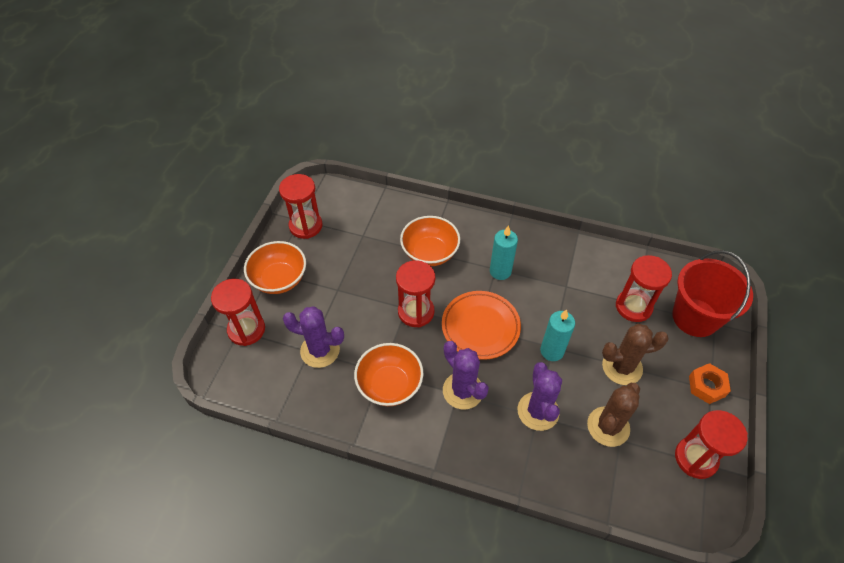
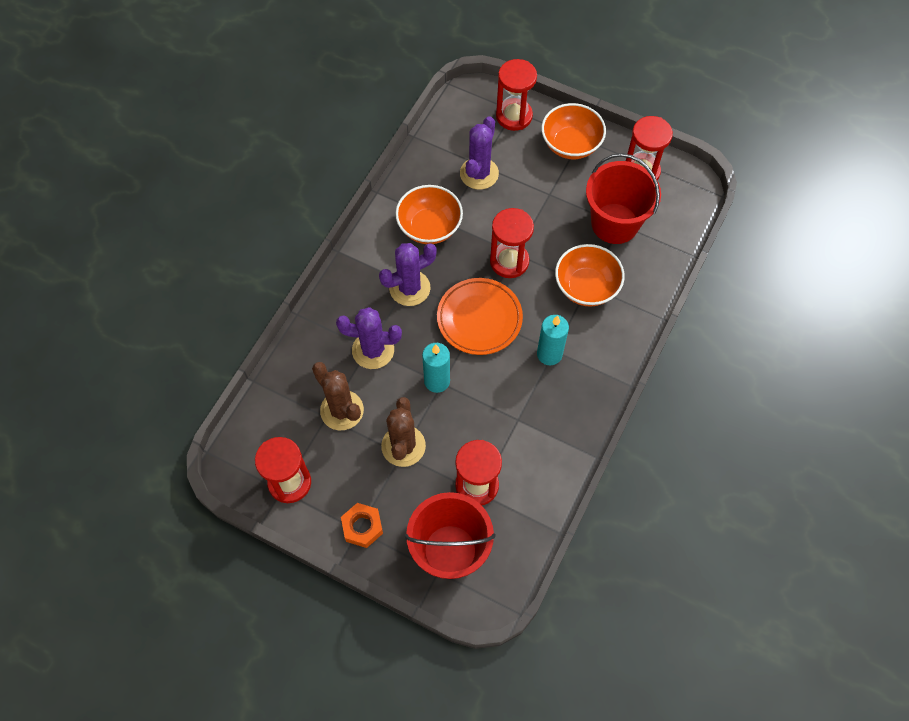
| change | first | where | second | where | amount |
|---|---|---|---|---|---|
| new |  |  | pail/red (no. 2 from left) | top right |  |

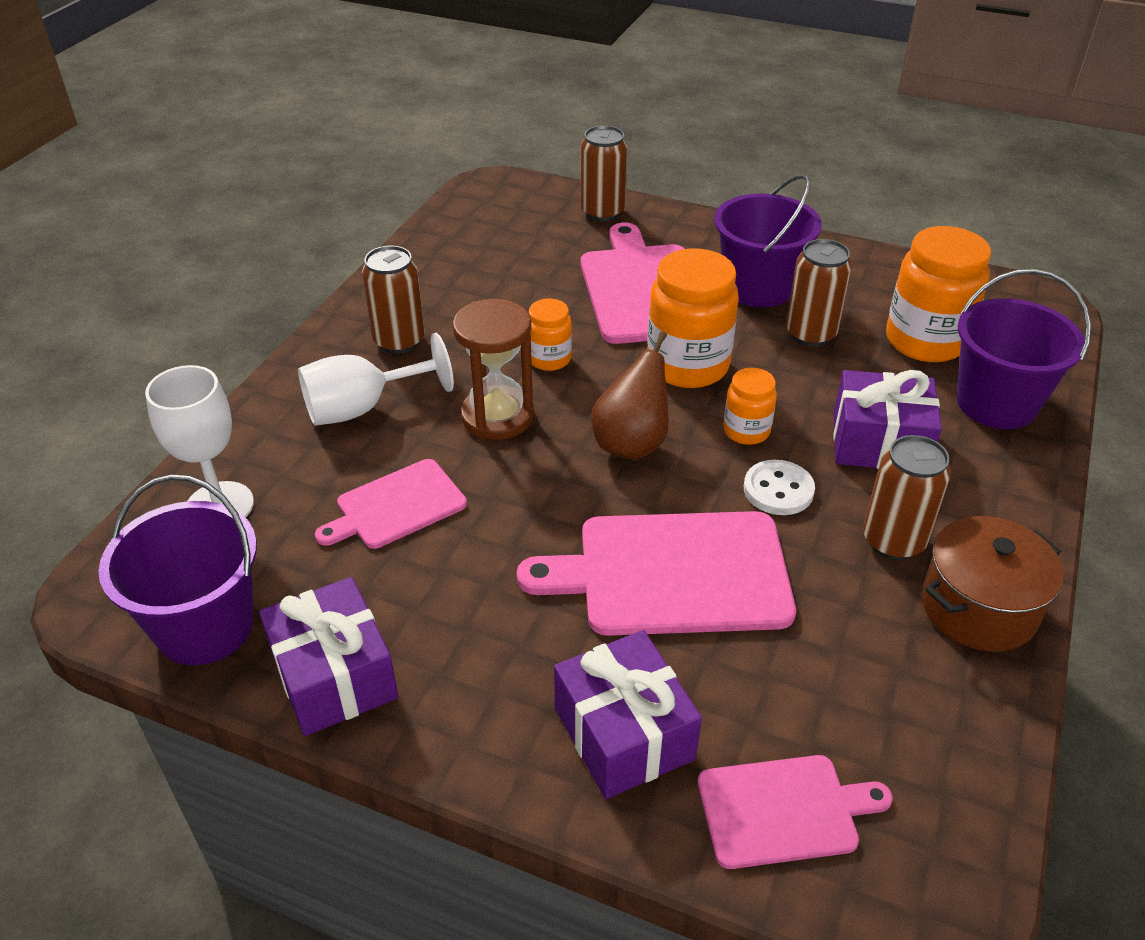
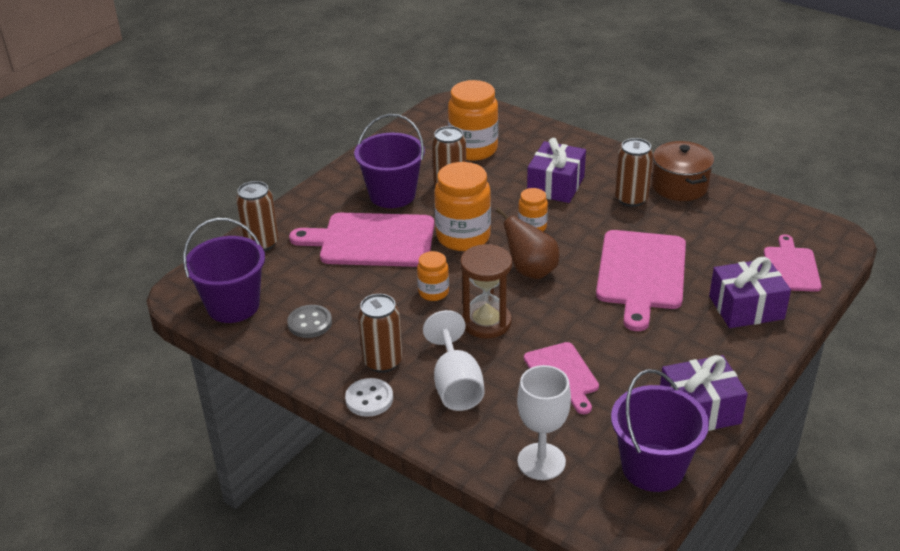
| change | first | where | second | where | amount |
|---|---|---|---|---|---|
| shifted | pail/violet (no. 3 from left in the first image) | middle right | pail/violet (no. 1 from left) | middle left |  |
| shifted | button/white | middle right |  | bottom centre |  |
| new |  |  | button/grey | centre |  |

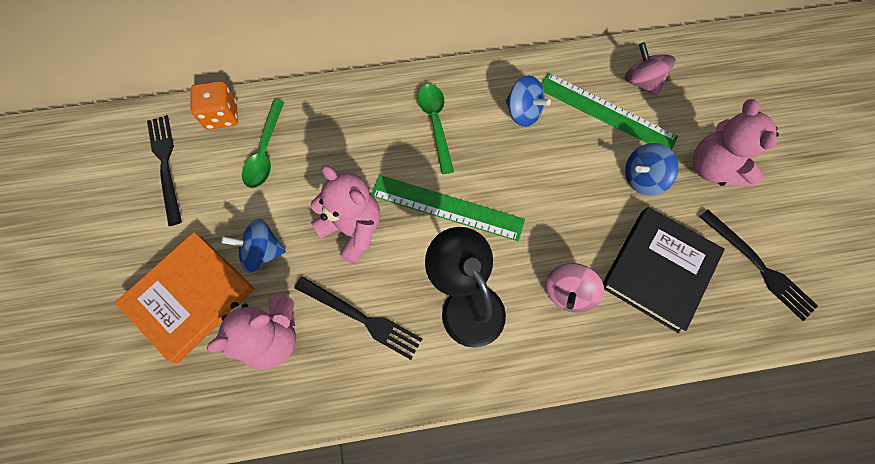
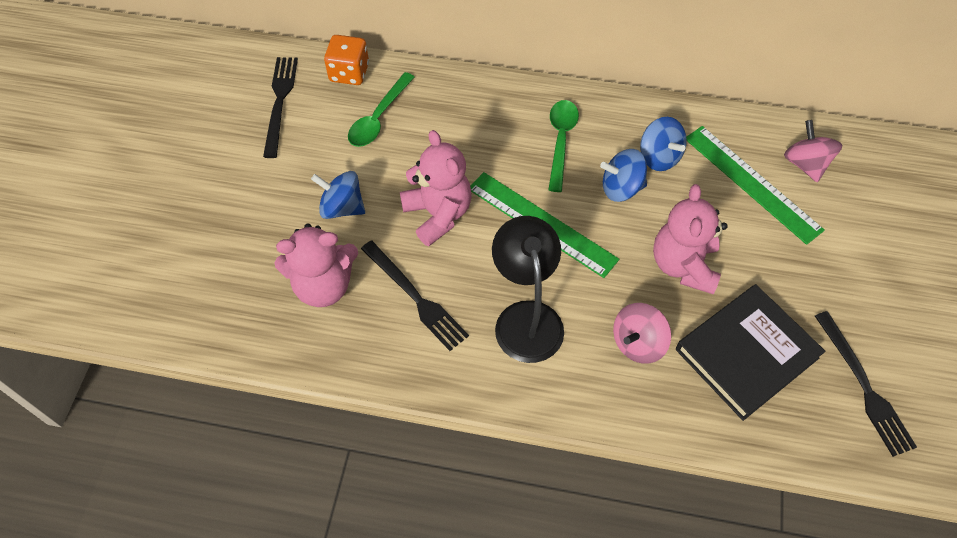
| change | first | where | second | where | amount |
|---|---|---|---|---|---|
| shifted | stuffed bear/rosy (no. 3 from left) | top right |  | middle right |  |
| shifted | toy top/cobalt (no. 3 from left in the first image) | middle right | toy top/cobalt (no. 2 from left) | top centre |  |
| gone | book/bright orange | middle left |  |  |  |

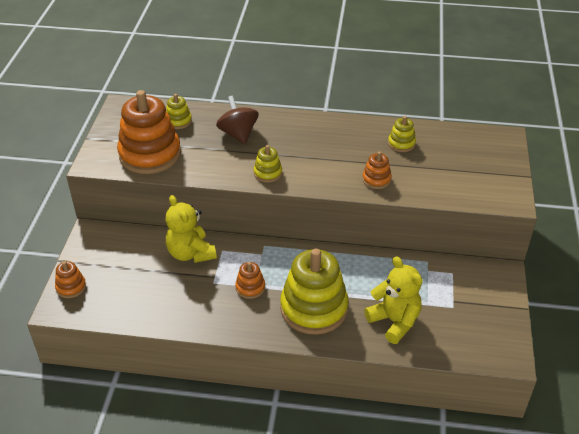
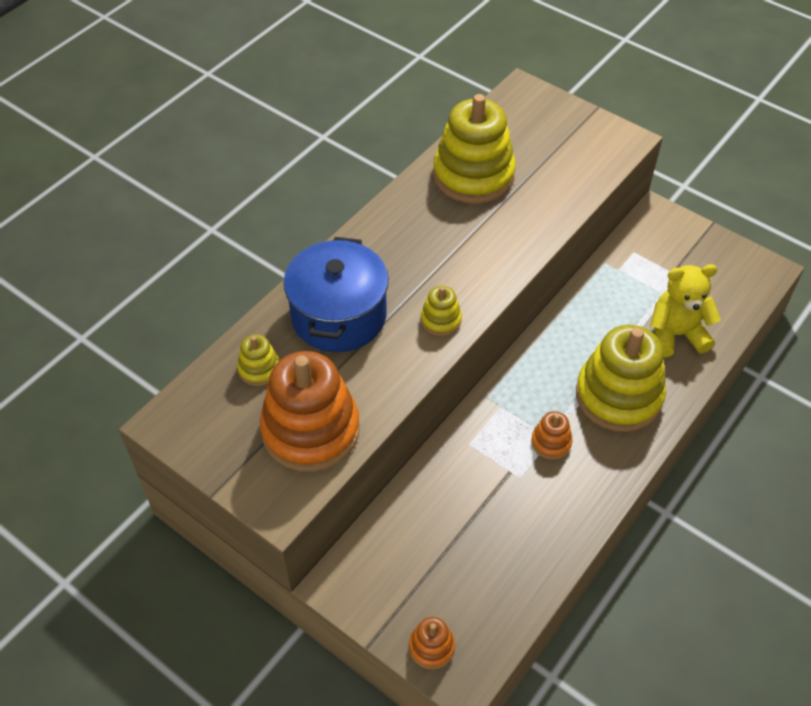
| change | first | where | second | where | amount |
|---|---|---|---|---|---|
| swapped | toy top/brown | top centre | pot/cobalt | centre |  |
| scaled | stacking rings/golden (no. 4 from left in the first image) | top right | stacking rings/golden (no. 3 from left) | top centre | x2.21 |
| gone | stacking rings/bright orange (no. 4 from left) | centre |  |  |  |
| gone | stuffed bear/golden (no. 1 from left) | middle left |  |  |  |

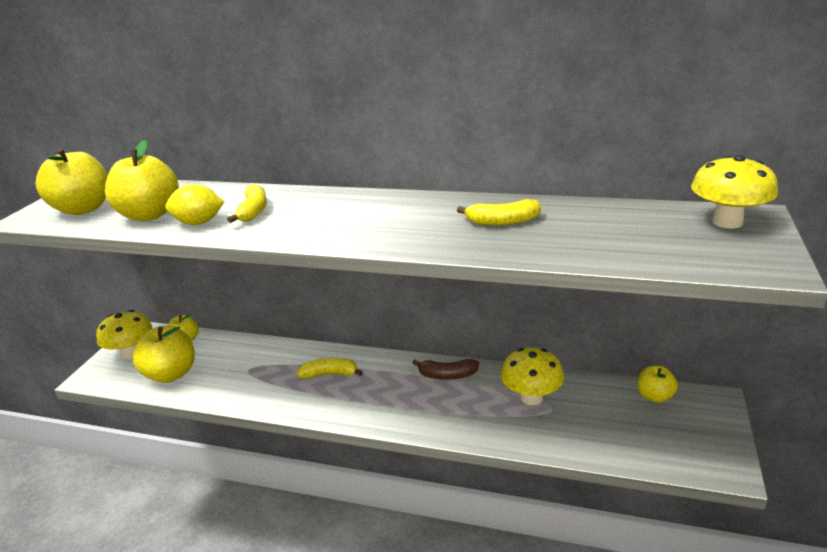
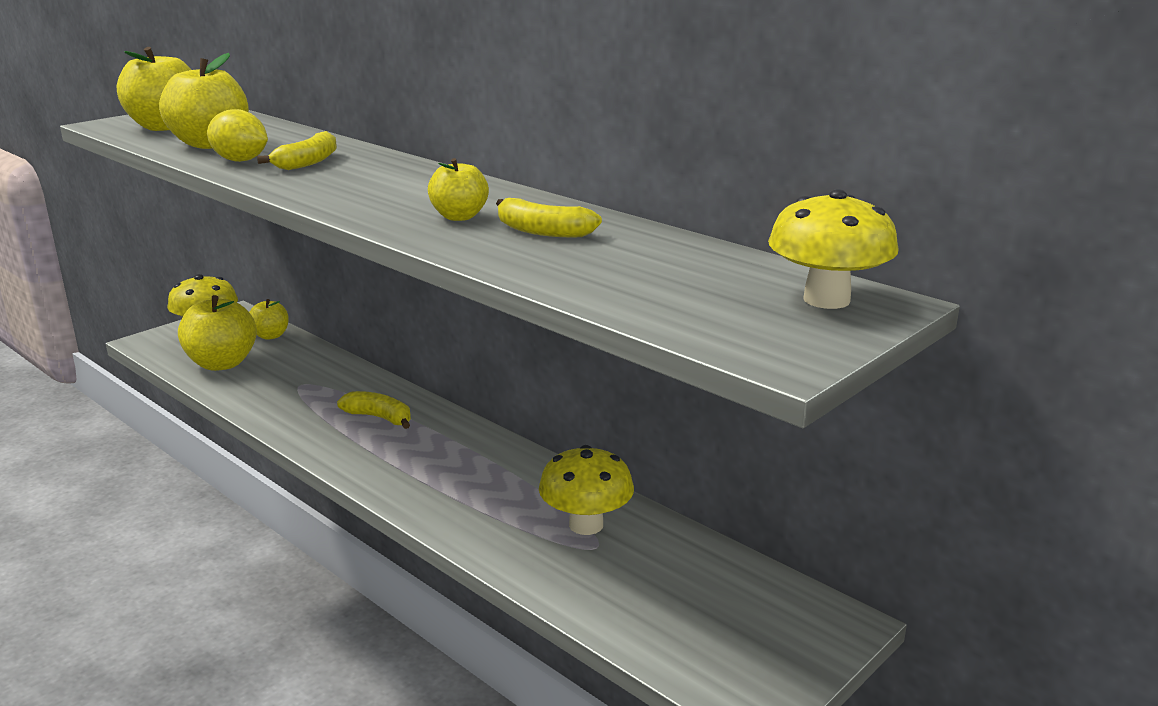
| change | first | where | second | where | amount |
|---|---|---|---|---|---|
| gone | toy banana/brown | bottom centre |  |  |  |
| shifted | apple/golden (no. 5 from left) | bottom right |  | top centre |  |

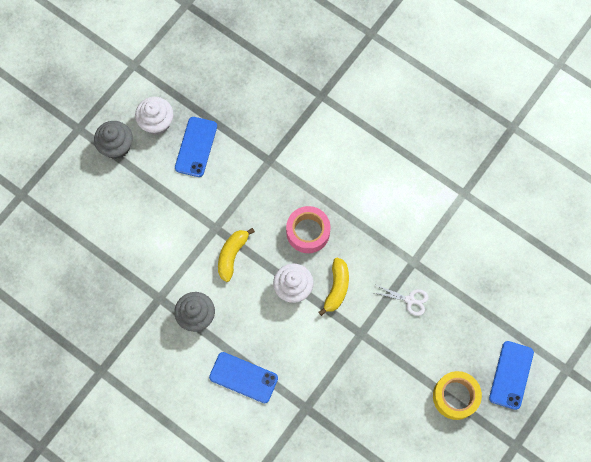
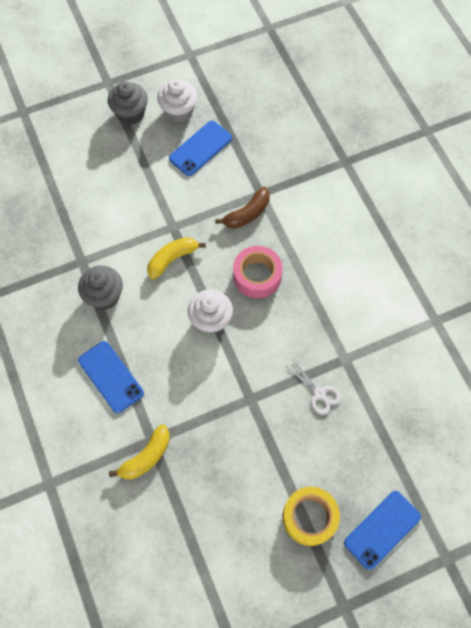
| change | first | where | second | where | amount |
|---|---|---|---|---|---|
| shifted | toy banana/golden (no. 2 from left in the first image) | centre | toy banana/golden (no. 1 from left) | bottom left |  |
| new |  |  | toy banana/brown | top centre |  |

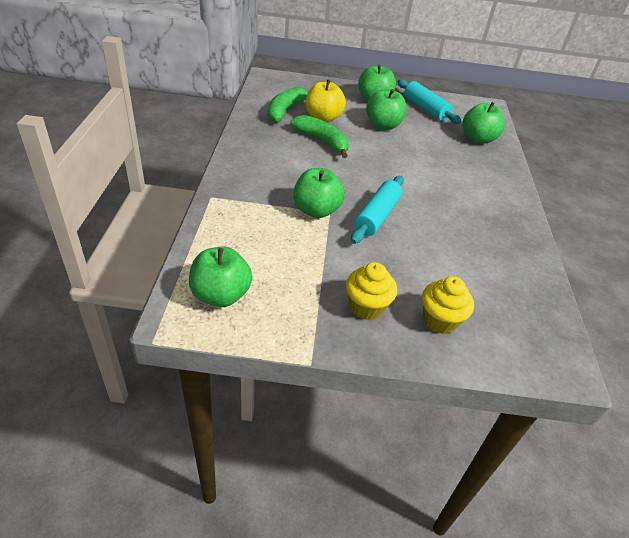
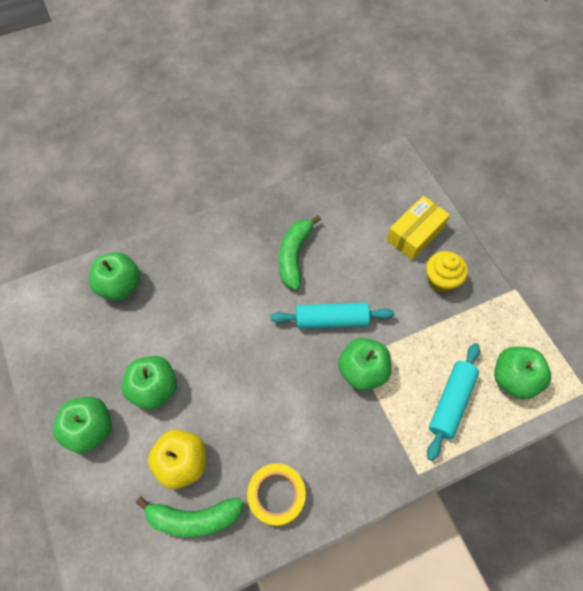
| change | first | where | second | where | amount |
|---|---|---|---|---|---|
| shifted | pastry roller/aqua (no. 2 from left) | top right |  | bottom right |  |
| shifted | toy banana/green (no. 2 from left) | top centre |  | centre |  |
| swapped | cupcake/golden (no. 2 from left) | middle right | box/golden | middle right |  |
| new |  |  | roll of tape/golden | bottom centre |  |

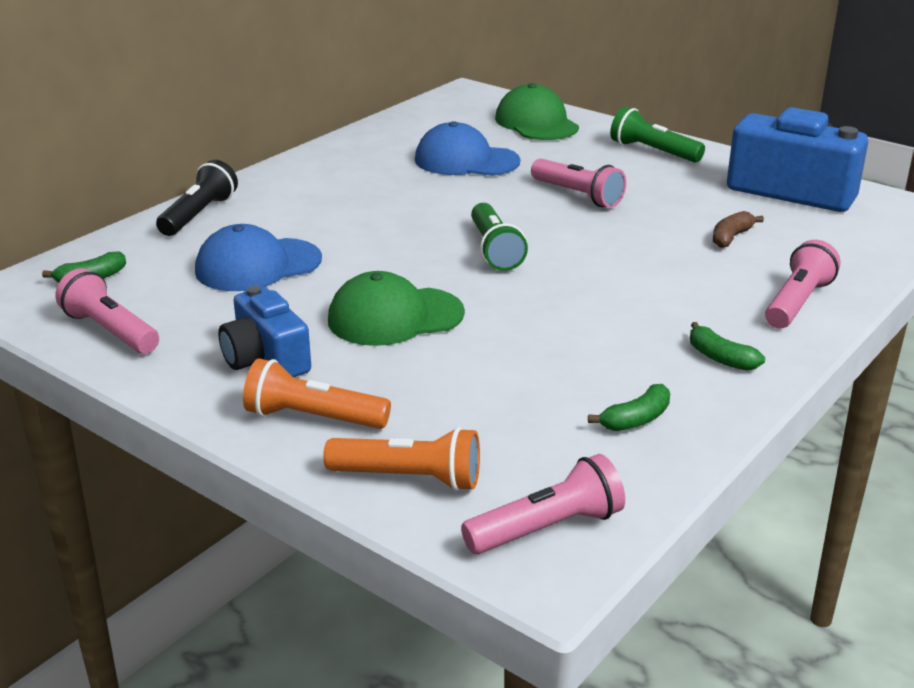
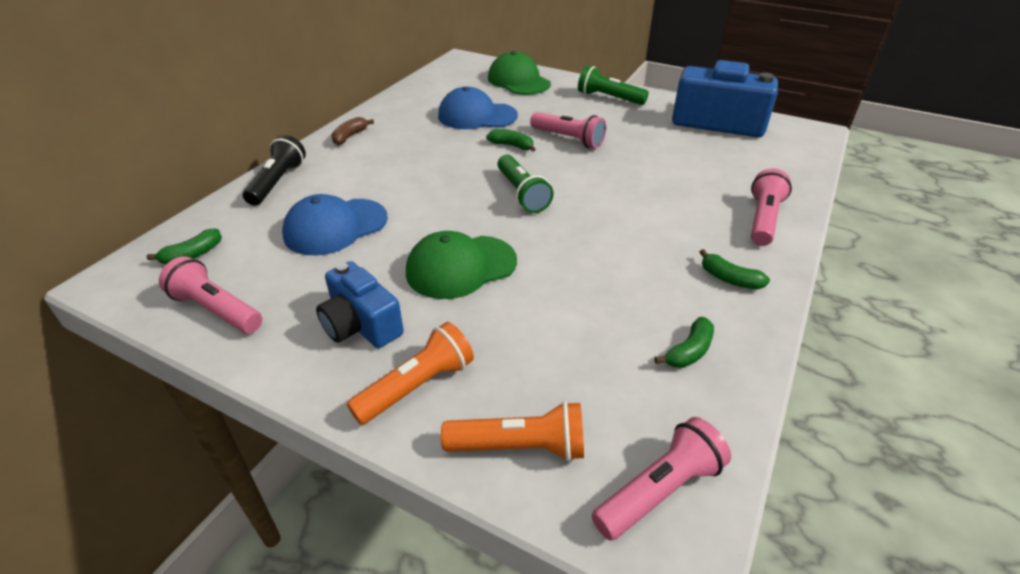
| change | first | where | second | where | amount |
|---|---|---|---|---|---|
| shifted | toy banana/brown | top right |  | top centre |  |
| rotated | pocket torch/bright orange (no. 1 from left) | centre |  | centre | 135 degrees clockwise |
| new |  |  | toy banana/green (no. 2 from left) | top centre |  |

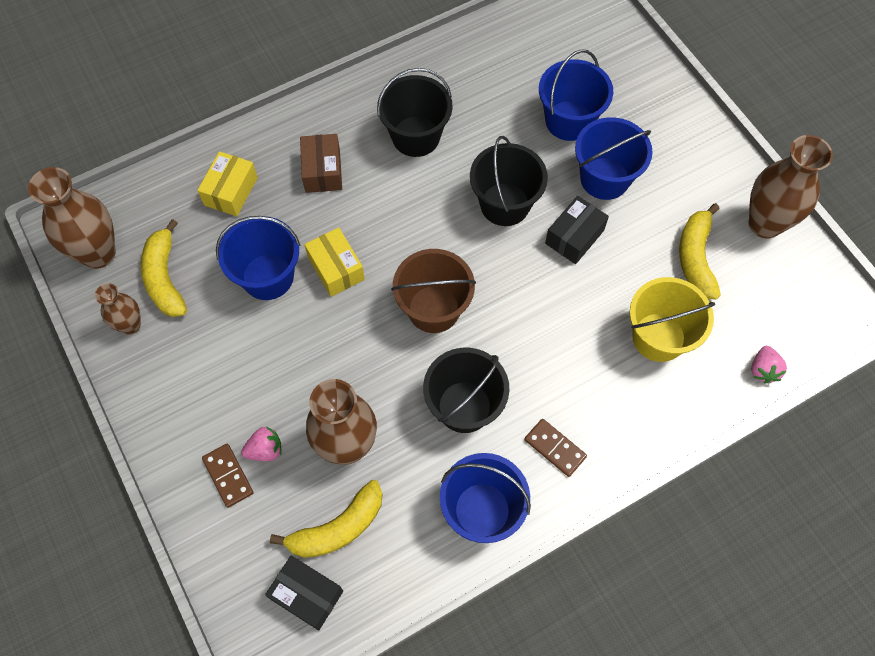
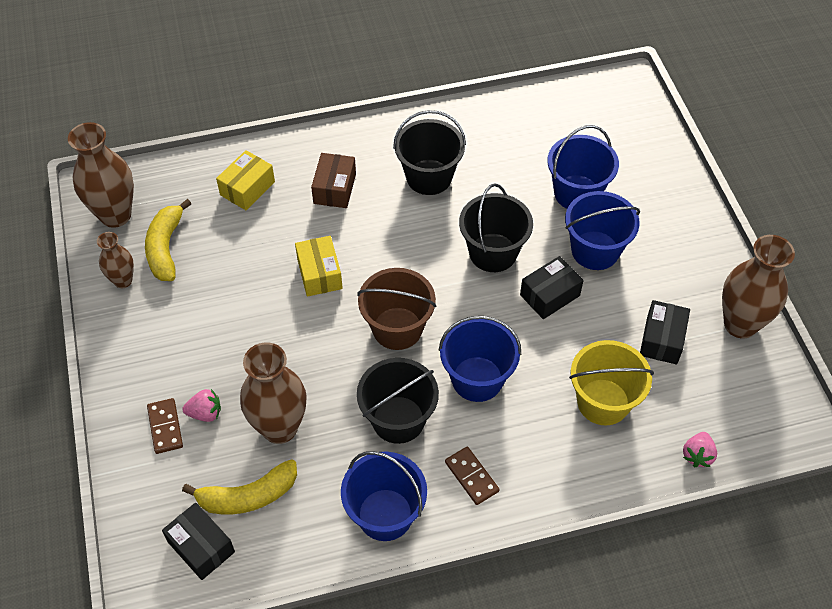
| change | first | where | second | where | amount |
|---|---|---|---|---|---|
| swapped | toy banana/golden (no. 3 from left) | middle right | box/jet-black (no. 3 from left) | middle right |  |
| shifted | pail/cobalt (no. 1 from left in the first image) | middle left | pail/cobalt (no. 2 from left) | centre |  |

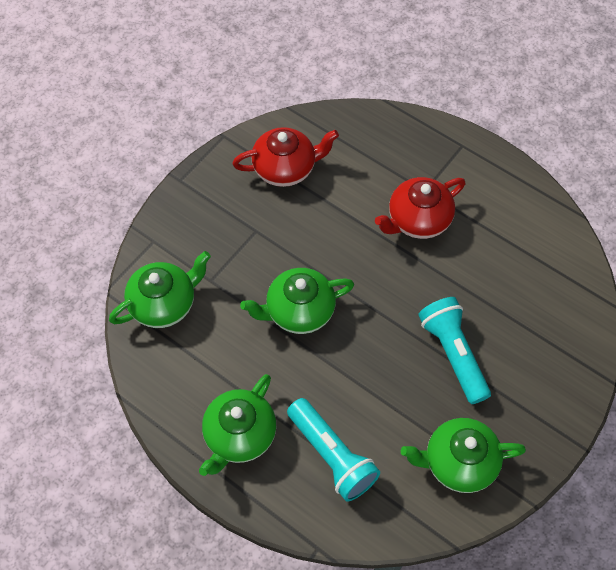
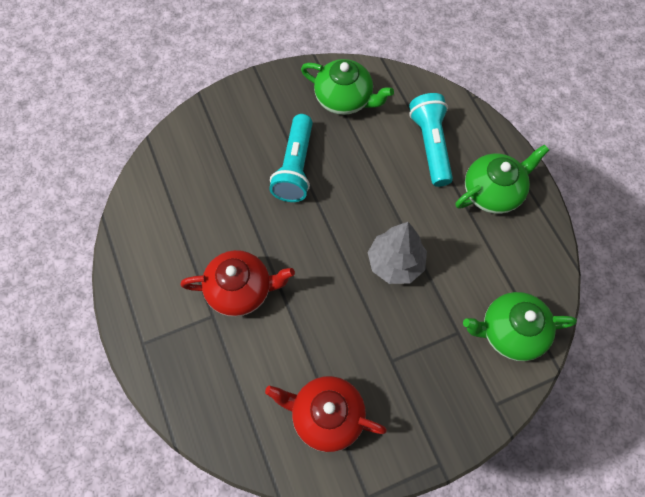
| change | first | where | second | where | amount |
|---|---|---|---|---|---|
| swapped | tea pot/green (no. 3 from left) | centre | toy tree/grey | centre |  |

